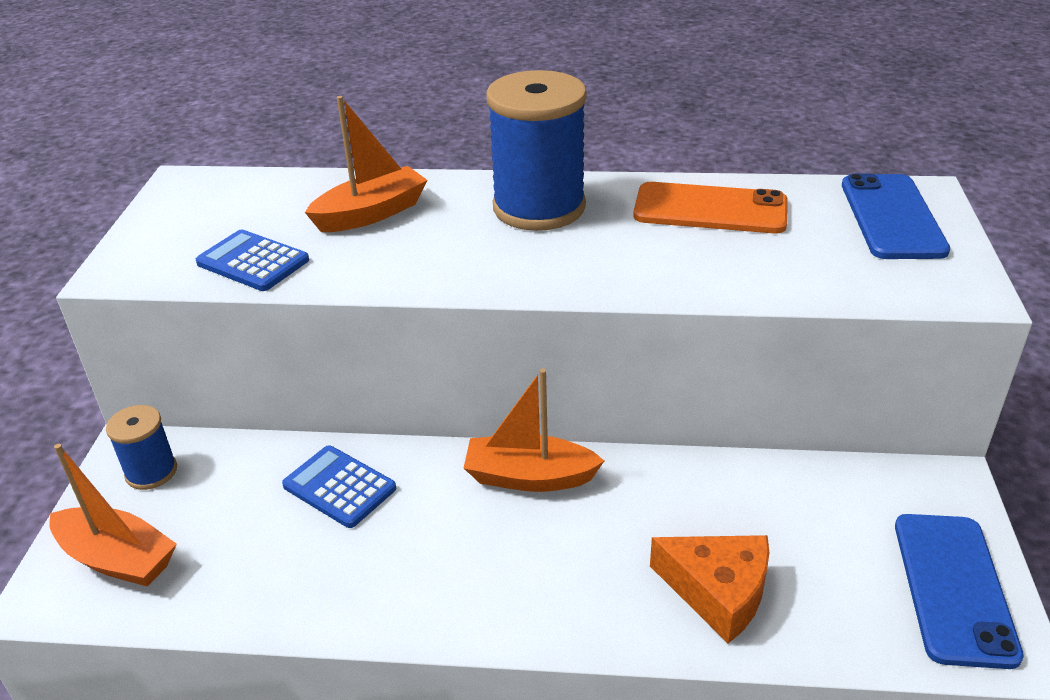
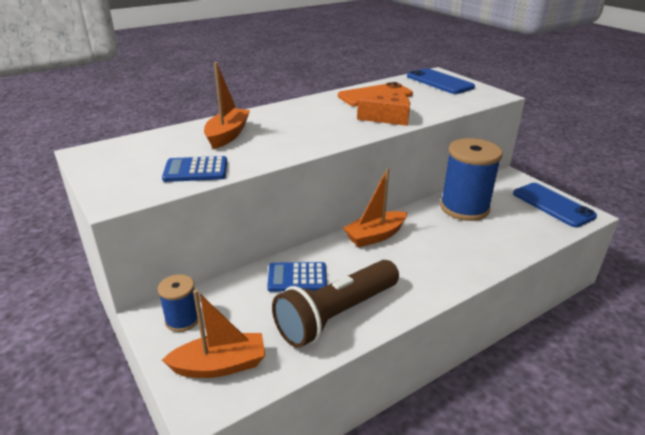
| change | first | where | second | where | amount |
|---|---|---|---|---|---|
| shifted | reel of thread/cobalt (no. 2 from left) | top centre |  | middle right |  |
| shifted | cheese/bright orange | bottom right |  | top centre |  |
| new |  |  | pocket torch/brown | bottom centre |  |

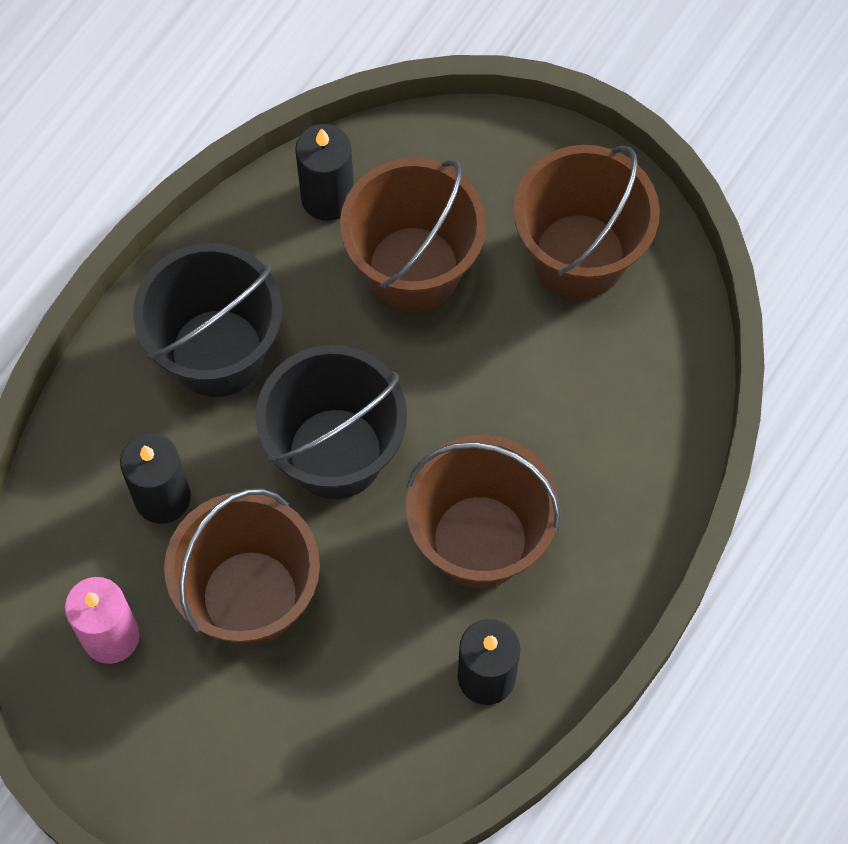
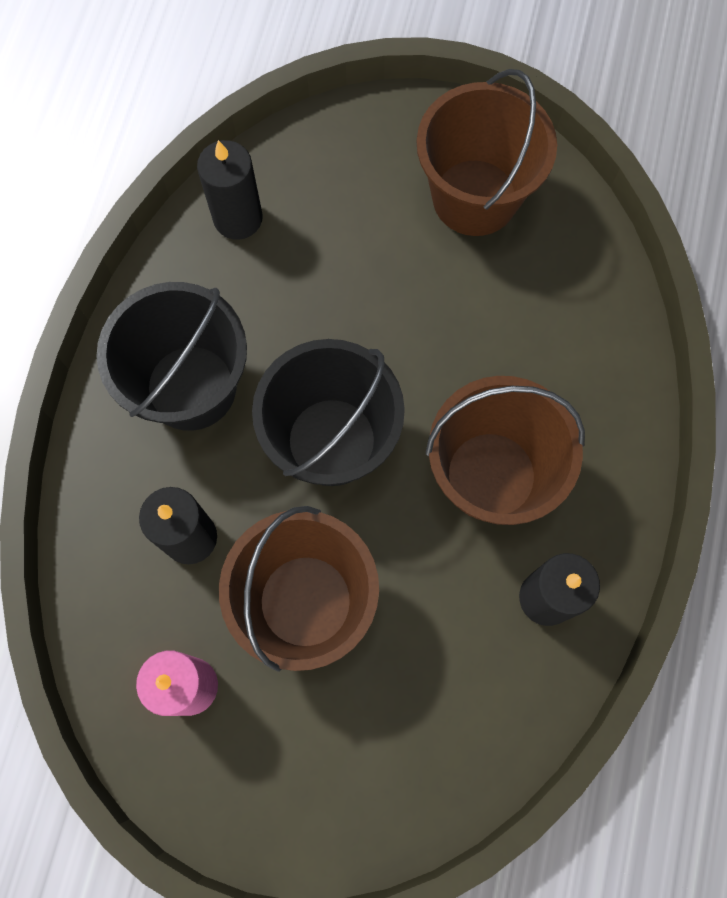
| change | first | where | second | where | amount |
|---|---|---|---|---|---|
| gone | pail/brown (no. 2 from left) | top centre |  |  |  |

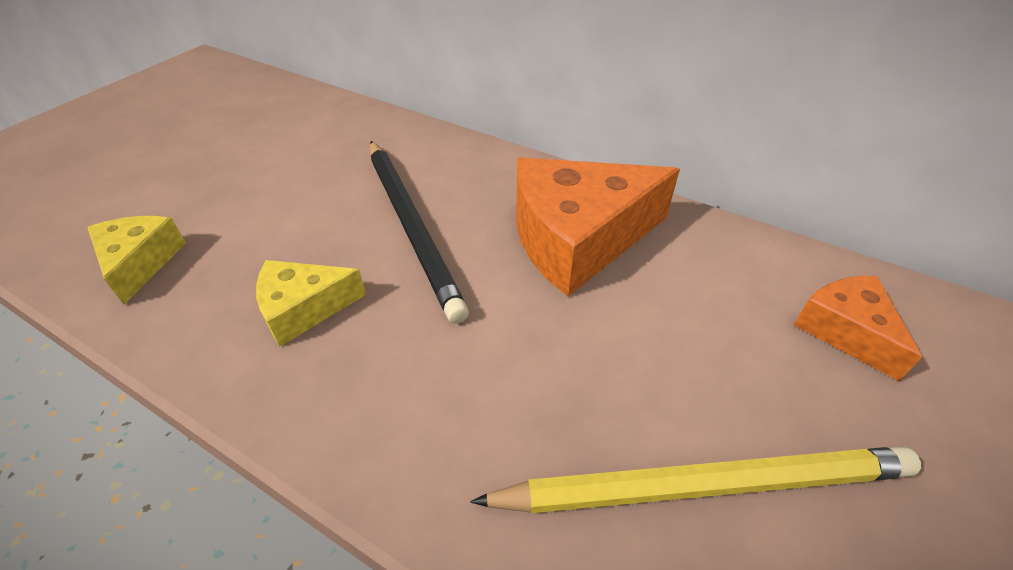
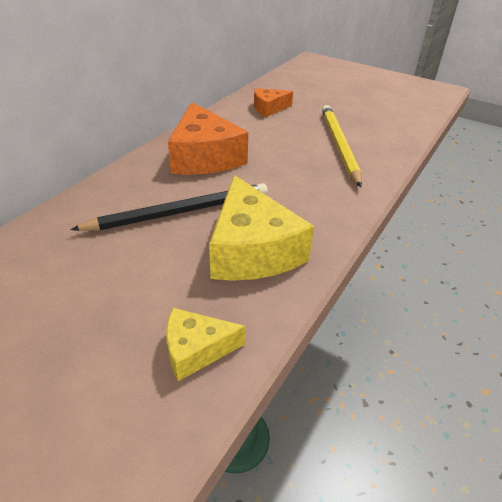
| change | first | where | second | where | amount |
|---|---|---|---|---|---|
| scaled | cheese/golden (no. 2 from left) | middle left |  | centre | x1.86 |

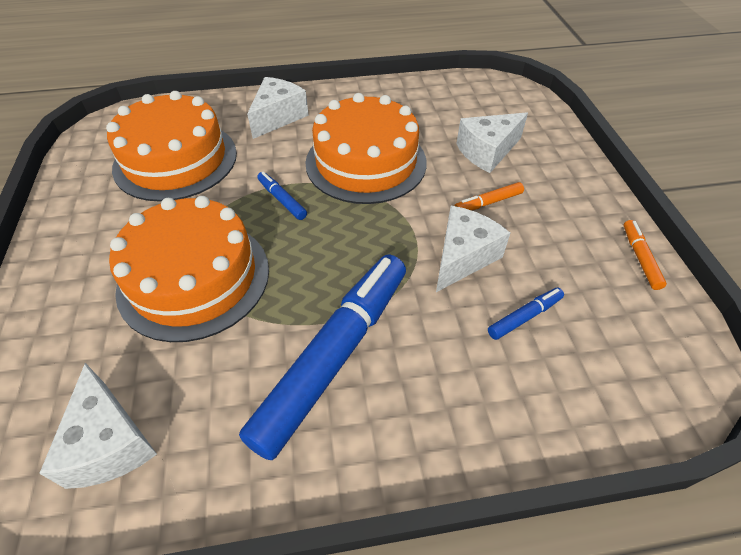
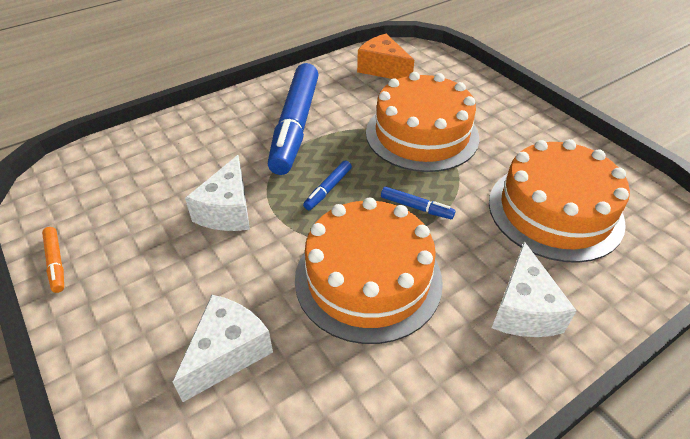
| change | first | where | second | where | amount |
|---|---|---|---|---|---|
| gone | felt pen/bright orange (no. 1 from left) | centre |  |  |  |
| shifted | felt pen/cobalt (no. 3 from left in the first image) | middle right | felt pen/cobalt (no. 2 from left) | centre |  |
| repainted | cheese/white (no. 1 from left) | bottom left | cheese/bright orange | top centre |  |

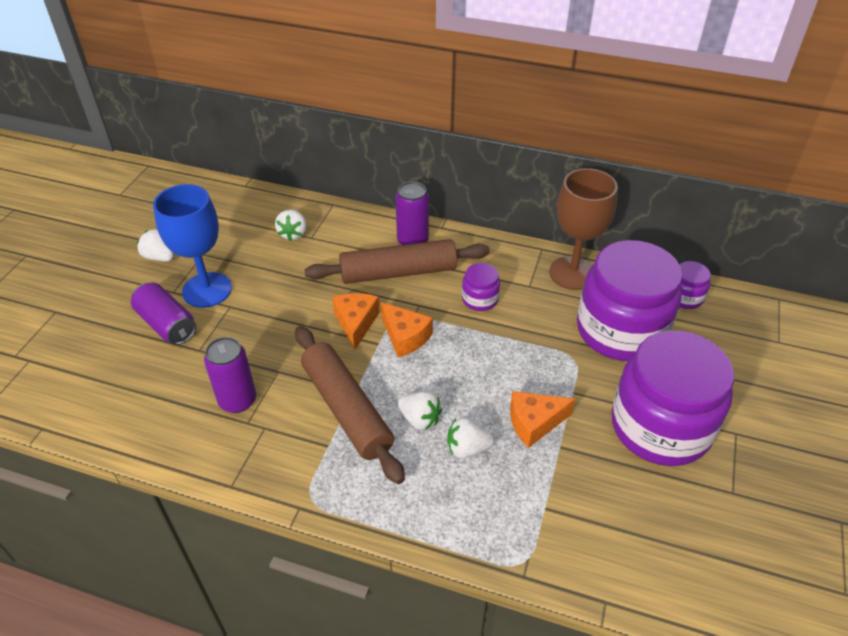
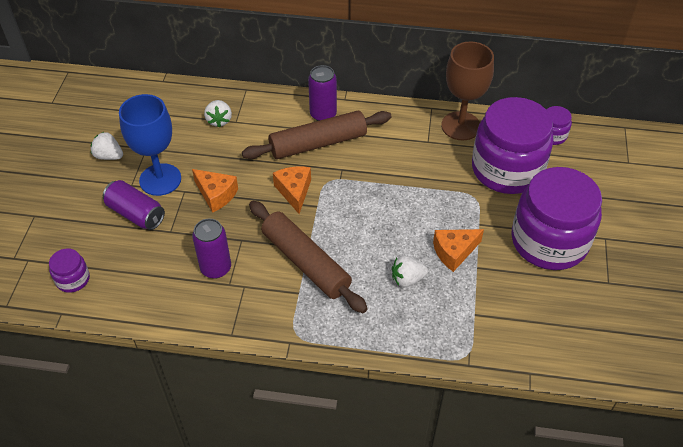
| change | first | where | second | where | amount |
|---|---|---|---|---|---|
| shifted | jam jar/violet (no. 1 from left) | centre |  | middle left |  |
| shifted | cheese/bright orange (no. 2 from left in the first image) | centre | cheese/bright orange (no. 1 from left) | middle left |  |
| gone | toy strawberry/white (no. 3 from left) | centre |  |  |  |

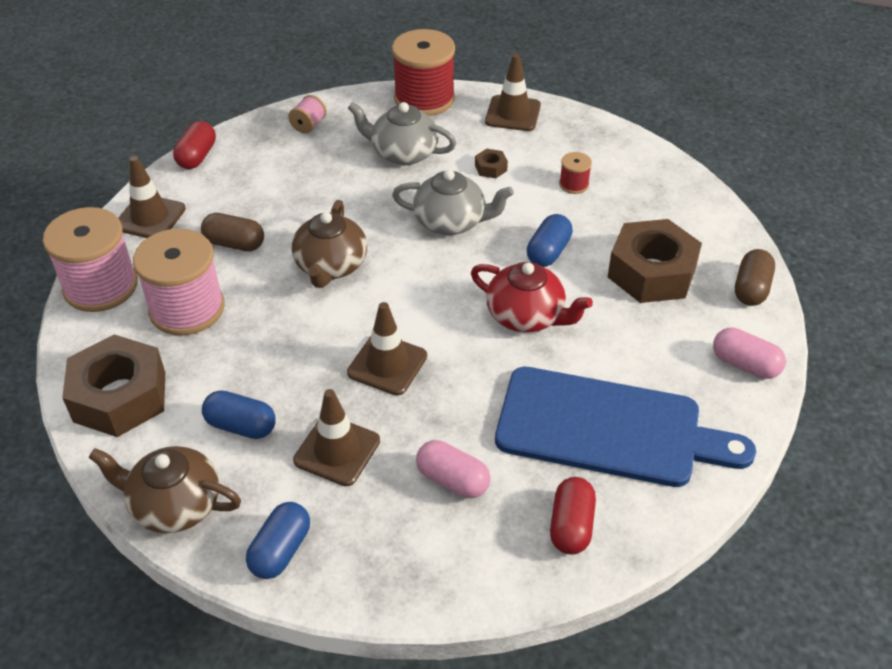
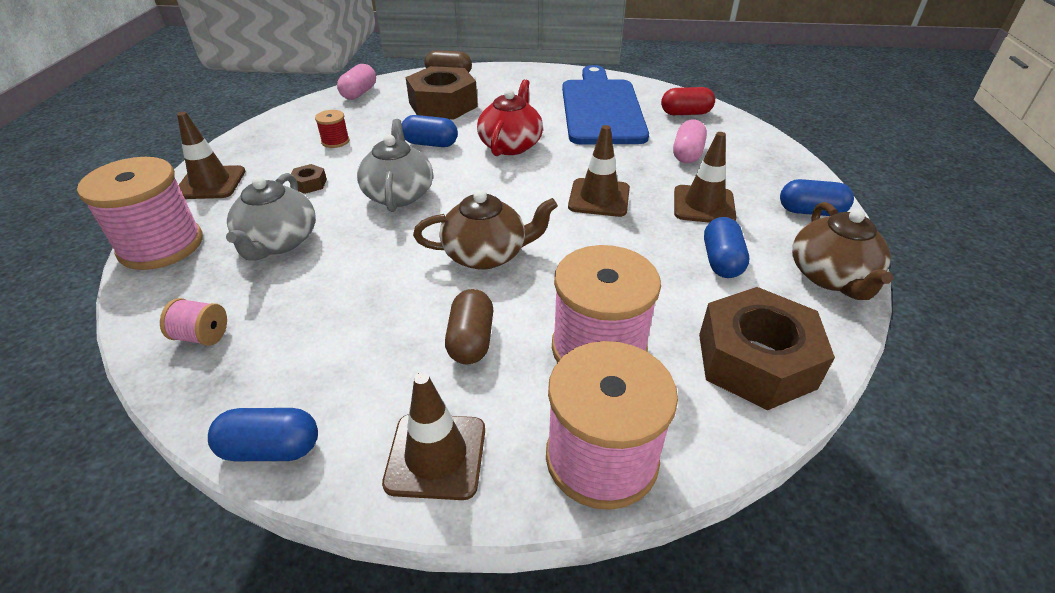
| change | first | where | second | where | amount |
|---|---|---|---|---|---|
| repainted | reel of thread/red (no. 1 from left) | top centre | reel of thread/rosy (no. 1 from left) | middle left |  |
| repainted | capsule/red (no. 1 from left) | top left | capsule/cobalt (no. 1 from left) | bottom left |  |
| shifted | capsule/rosy (no. 2 from left in the first image) | middle right | capsule/rosy (no. 1 from left) | top centre |  |

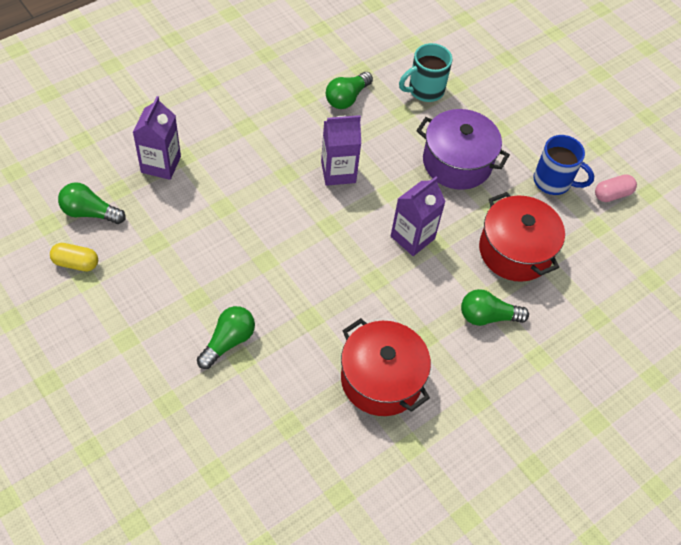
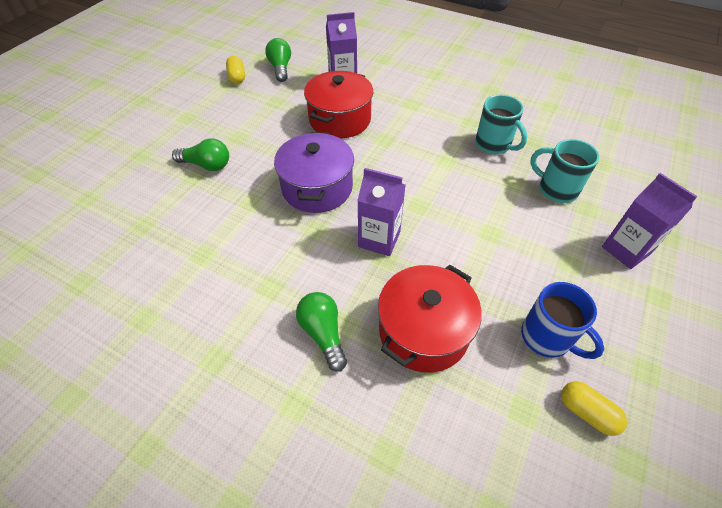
| change | first | where | second | where | amount |
|---|---|---|---|---|---|
| swapped | lightbulb/green (no. 3 from left) | top centre | tea mug/aqua (no. 1 from left) | top right |  |
| shifted | pot/violet | top right |  | centre |  |
| shifted | milk carton/violet (no. 2 from left in the first image) | top centre | milk carton/violet (no. 3 from left) | middle right |  |
| rotated | tea mug/cobalt | top right |  | middle right | 45 degrees counterclockwise |
| repainted | capsule/rosy | middle right | capsule/golden (no. 2 from left) | bottom right |  |
| shifted | pot/red (no. 1 from left) | bottom centre |  | top centre |  |

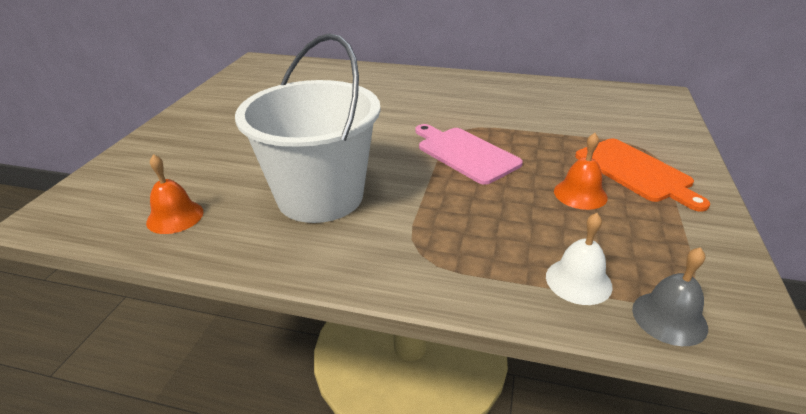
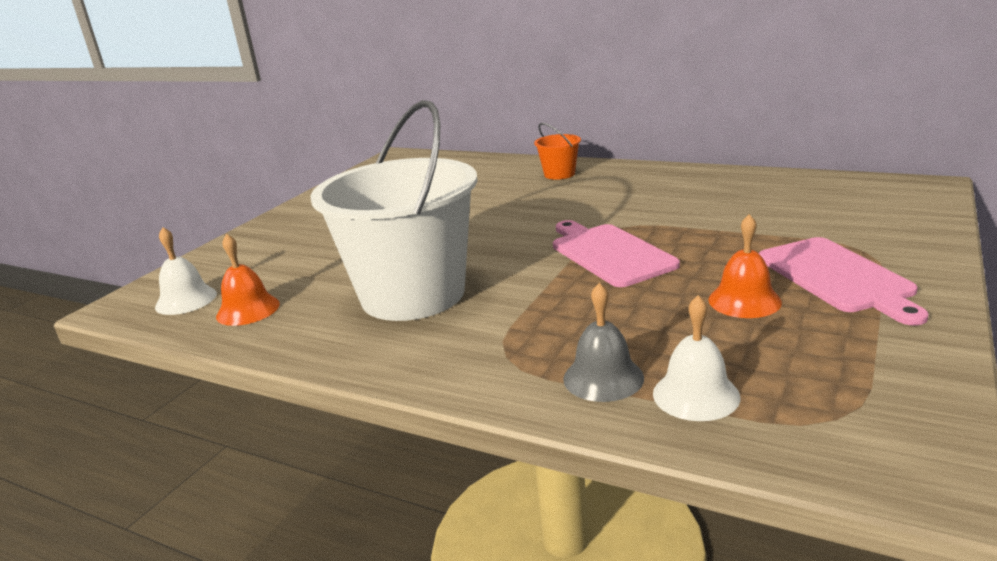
| change | first | where | second | where | amount |
|---|---|---|---|---|---|
| repainted | chopping board/bright orange | middle right | chopping board/rosy (no. 2 from left) | middle right |  |
| shifted | school bell/grey | bottom right |  | centre |  |
| new |  |  | pail/bright orange | top centre |  |
| new |  |  | school bell/white (no. 1 from left) | middle left |  |

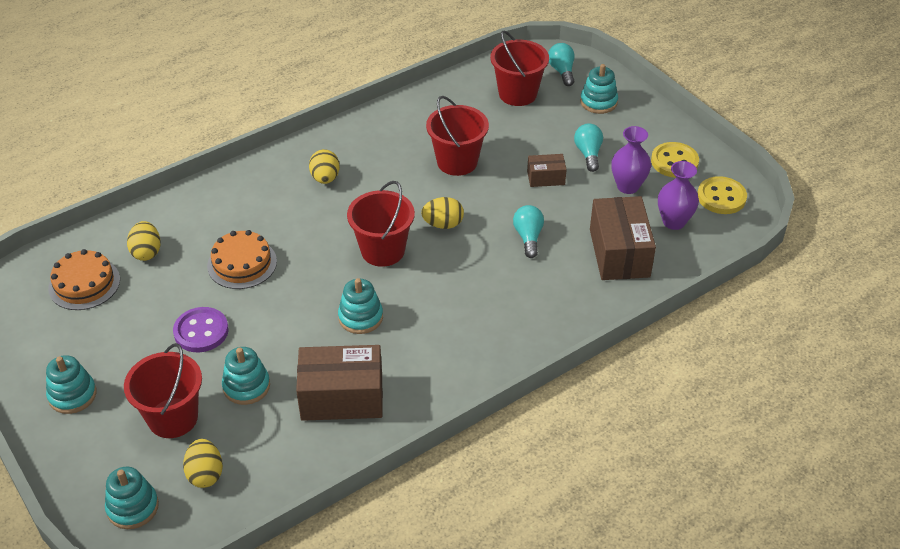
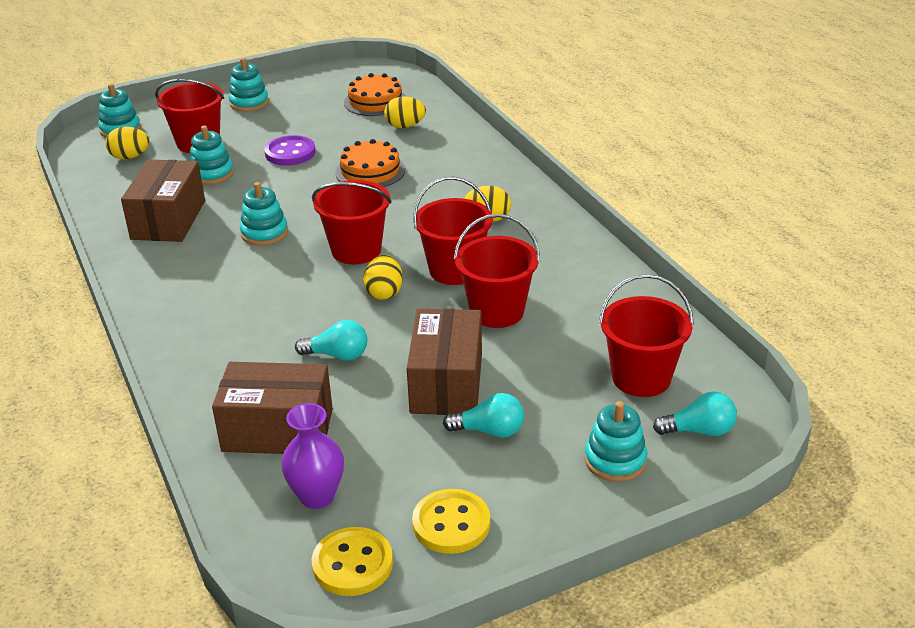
| change | first | where | second | where | amount |
|---|---|---|---|---|---|
| gone | vase/violet (no. 1 from left) | top right |  |  |  |
| scaled | box/brown (no. 2 from left in the first image) | top centre | box/brown (no. 3 from left) | centre | x1.93 |
| new |  |  | pail/red (no. 3 from left) | centre |  |

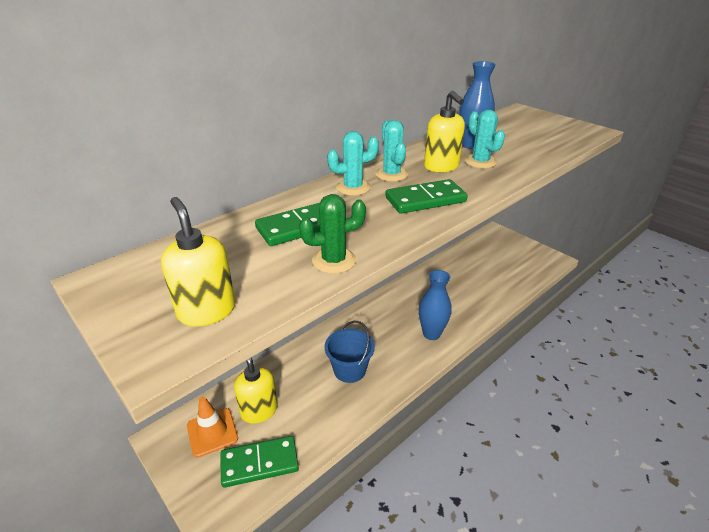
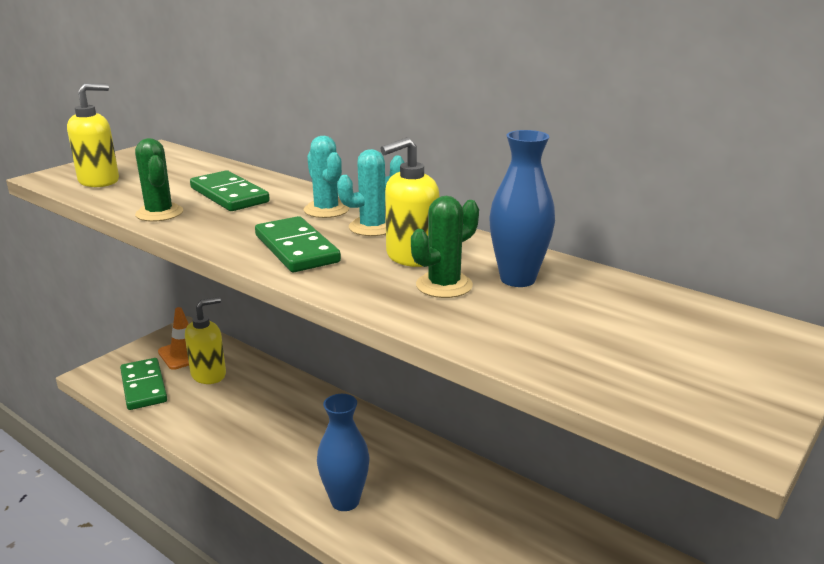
| change | first | where | second | where | amount |
|---|---|---|---|---|---|
| repainted | prickly plant/aqua (no. 3 from left) | top right | prickly plant/green (no. 2 from left) | centre |  |
| gone | pail/cobalt | centre |  |  |  |

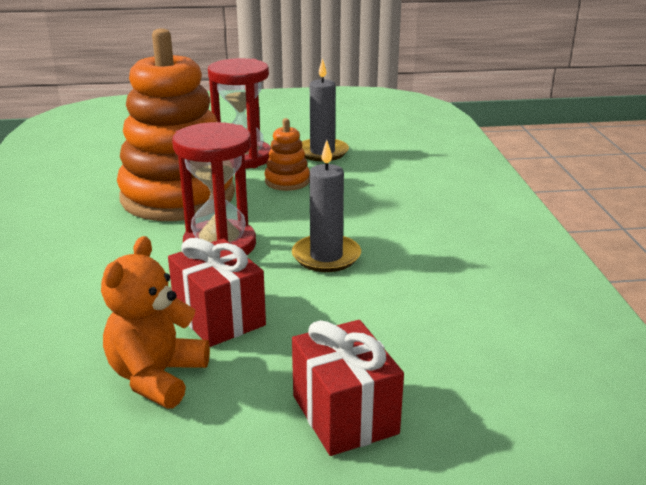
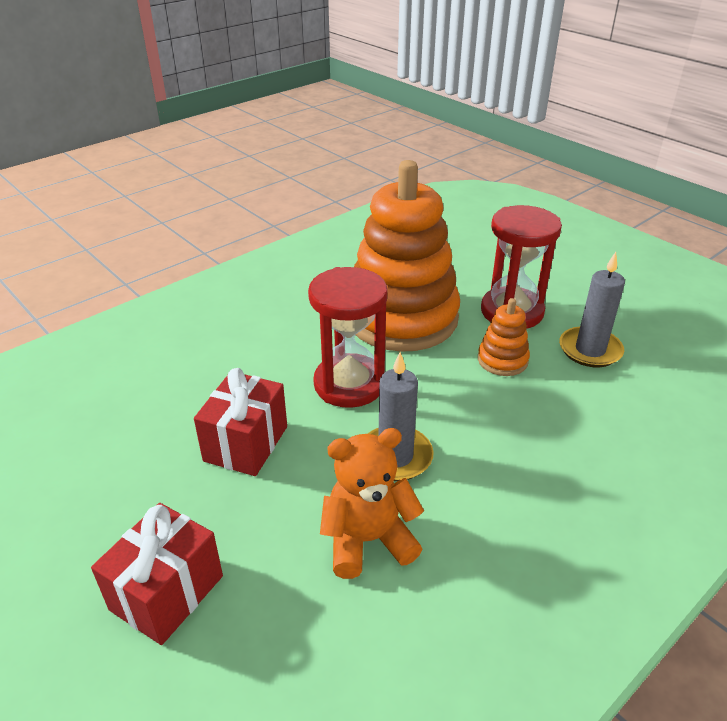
| change | first | where | second | where | amount |
|---|---|---|---|---|---|
| shifted | stuffed bear/bright orange | middle left |  | bottom centre |  |

